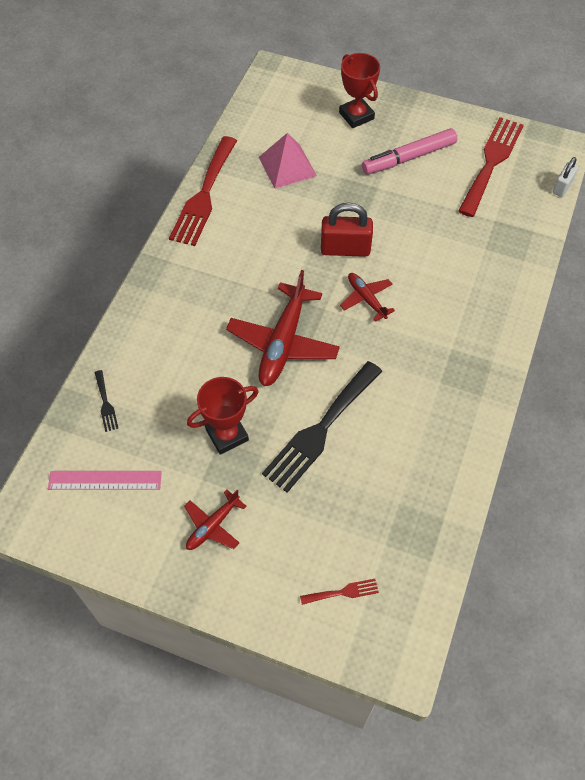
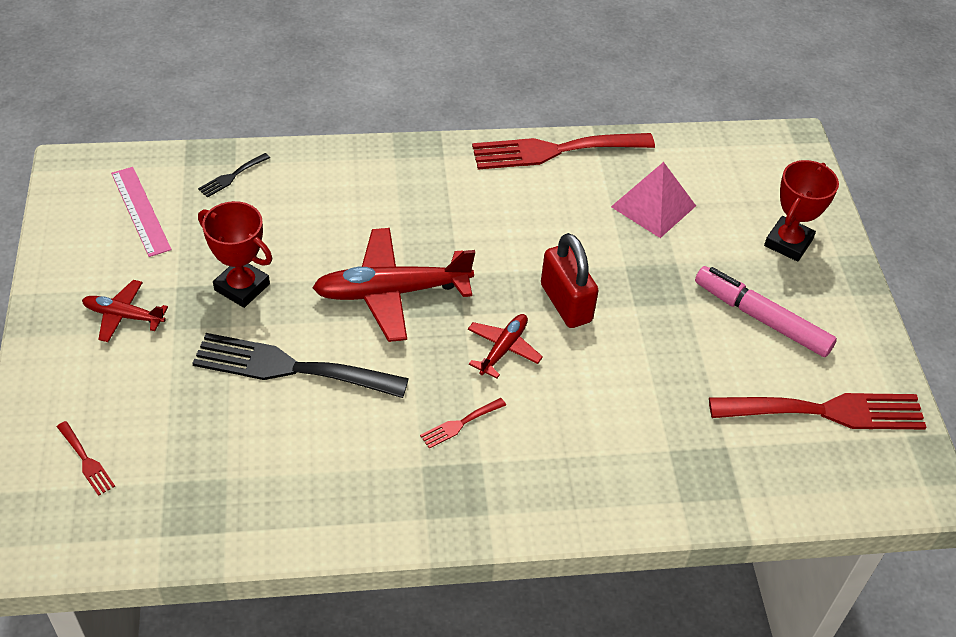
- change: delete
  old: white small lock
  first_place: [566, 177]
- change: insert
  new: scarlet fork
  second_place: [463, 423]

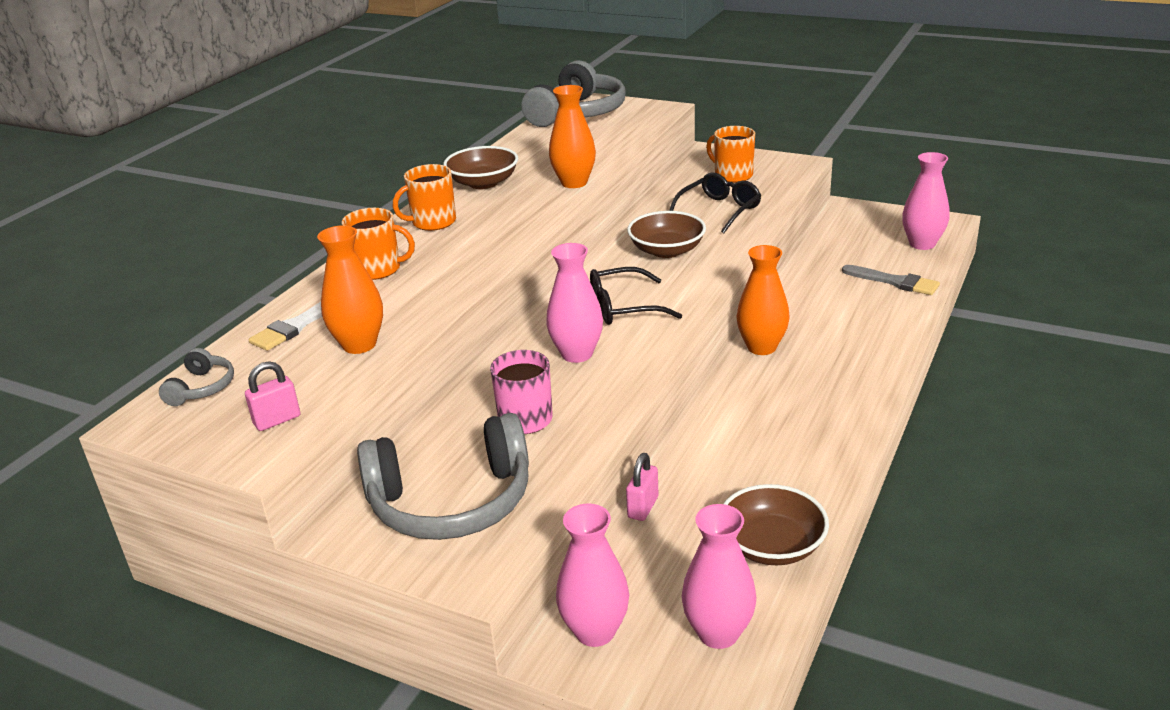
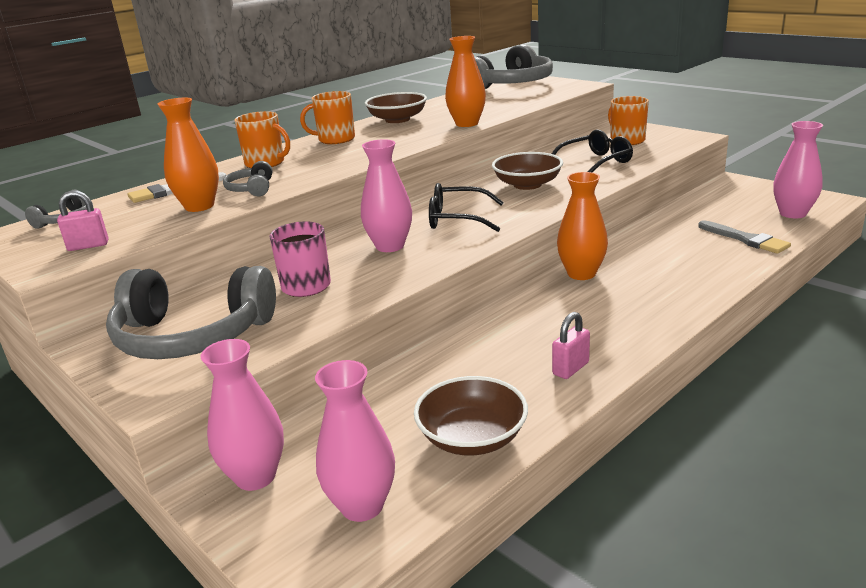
- change: move
  old: pink small lock
  first_place: [642, 487]
  second_place: [571, 345]
- change: insert
  new: ash-grey over-ear headphones
  second_place: [247, 178]

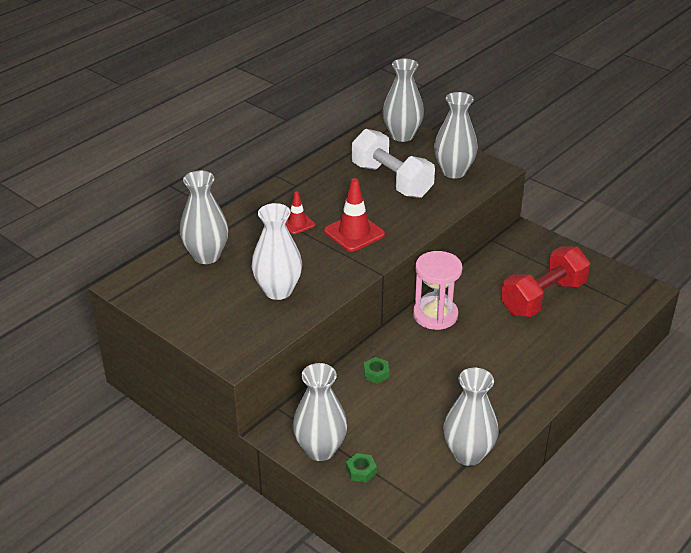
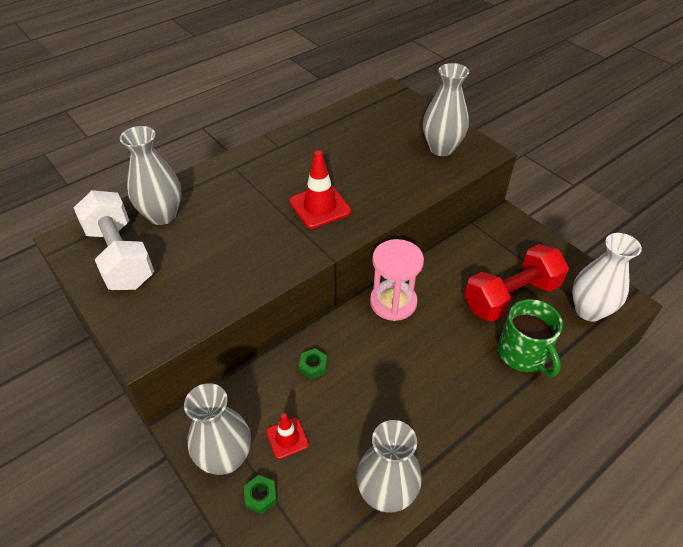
- change: delete
  old: ash-grey vase
  first_place: [403, 100]
- change: move
  old: white free weight
  first_place: [393, 163]
  second_place: [114, 240]
- change: move
  old: scarlet traffic cone
  first_place: [300, 212]
  second_place: [287, 436]
- change: move
  old: white vase
  first_place: [277, 251]
  second_place: [607, 277]
- change: insert
  new: leaf-green tea mug
  second_place: [530, 338]

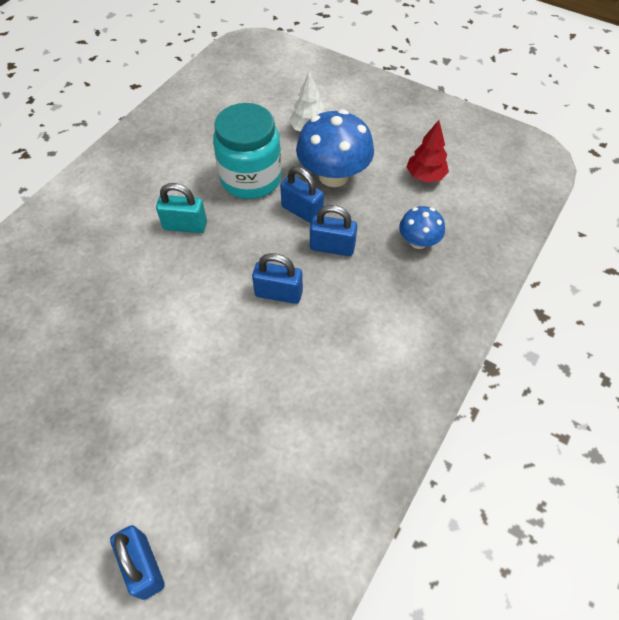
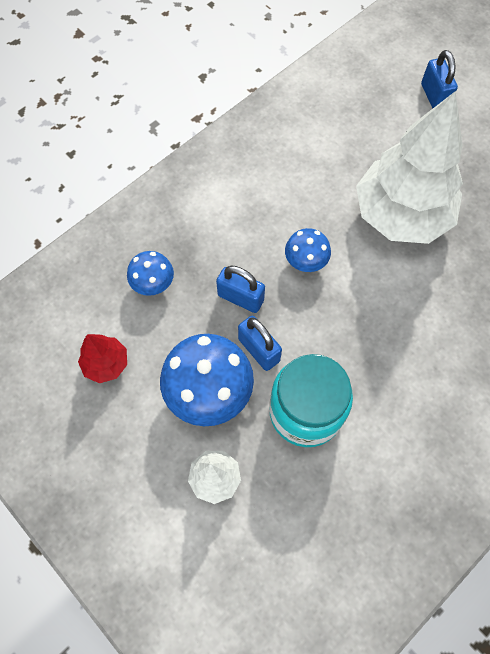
- change: delete
  old: turquoise small lock
  first_place: [181, 208]
- change: replace
  old: cobalt small lock
  new: cobalt fungus
  first_place: [277, 278]
  second_place: [308, 250]
- change: insert
  new: white toy tree
  second_place: [409, 167]

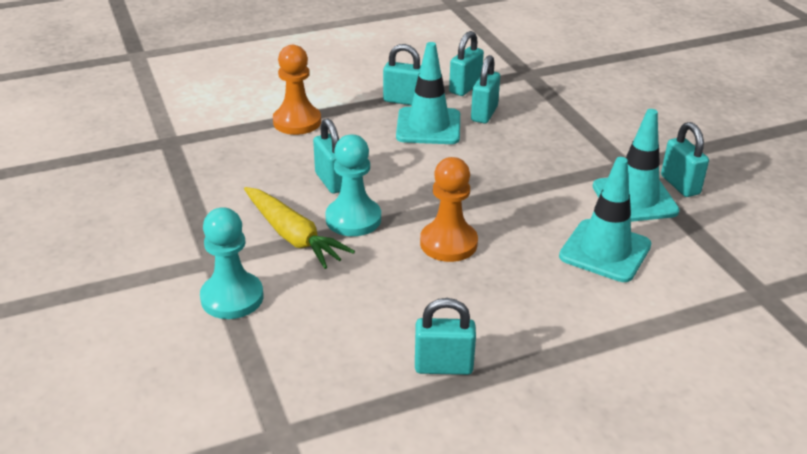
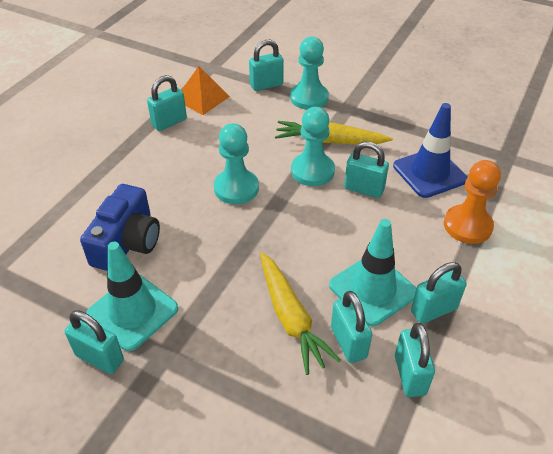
- change: recolor
  old: orange-coloured game pawn
  new: turquoise game pawn
  first_place: [449, 209]
  second_place: [236, 163]
- change: replace
  old: turquoise traffic cone
  new: cobalt photo camera
  first_place: [605, 219]
  second_place: [120, 227]
- change: insert
  new: turquoise small lock
  second_place: [266, 65]
- change: insert
  new: orange-coloured solid pyramid
  second_place: [205, 90]
- change: insert
  new: cobalt traffic cone
  second_place: [430, 150]
- change: insert
  new: yellow root vegetable
  second_place: [300, 313]

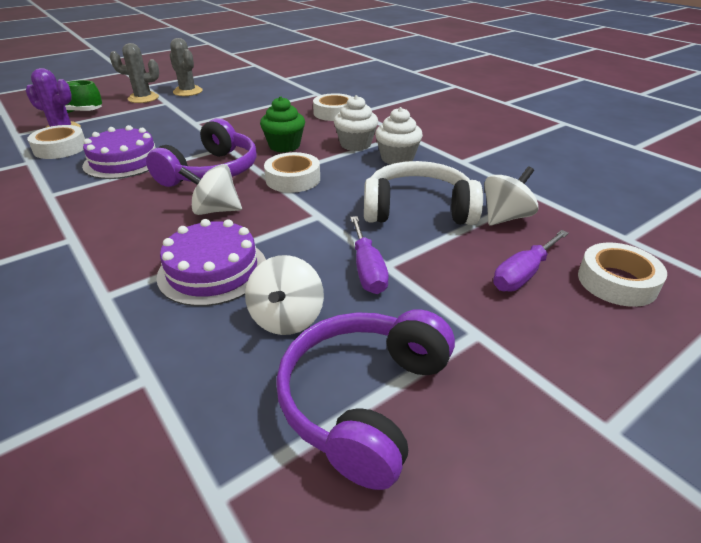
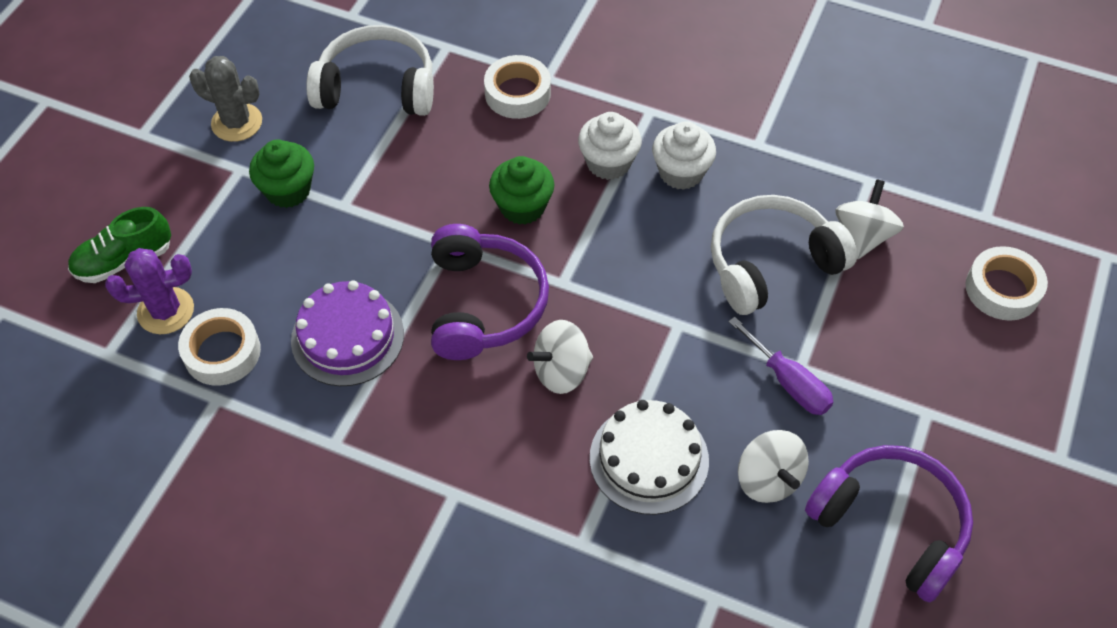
- change: delete
  old: ash-grey prickly plant
  first_place: [134, 73]
- change: delete
  old: white tape
  first_place: [292, 172]
- change: recolor
  old: purple layer cake
  new: white layer cake
  first_place: [211, 262]
  second_place: [649, 457]
- change: delete
  old: purple flat screwdriver
  first_place: [531, 260]
- change: rotate
  old: purple over-ear headphones
  first_place: [365, 399]
  second_place: [889, 523]
  degrees: 135
- change: insert
  new: white over-ear headphones
  second_place: [370, 70]
- change: insert
  new: leaf-green muffin
  second_place: [281, 174]

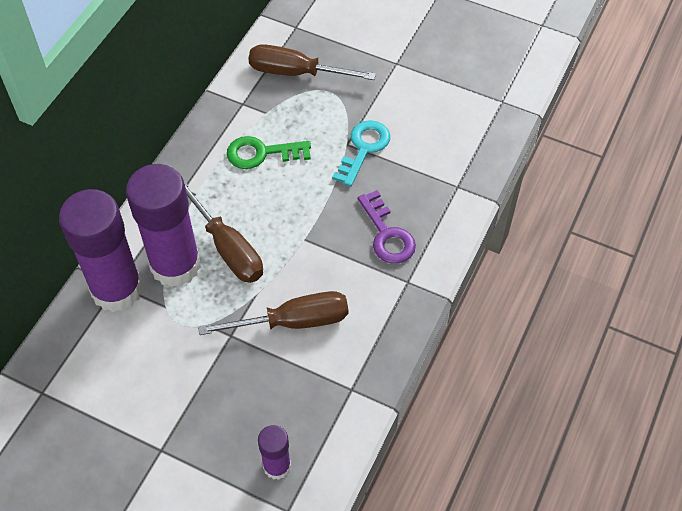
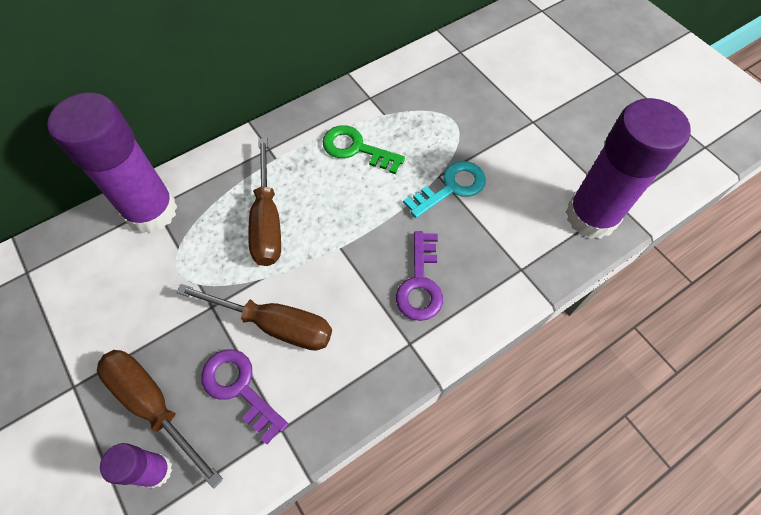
- change: move
  old: russet flat screwdriver
  first_place: [312, 62]
  second_place: [160, 419]
- change: move
  old: purple glue stick
  first_place: [163, 225]
  second_place: [628, 168]
- change: insert
  new: purple latchkey
  second_place: [244, 396]

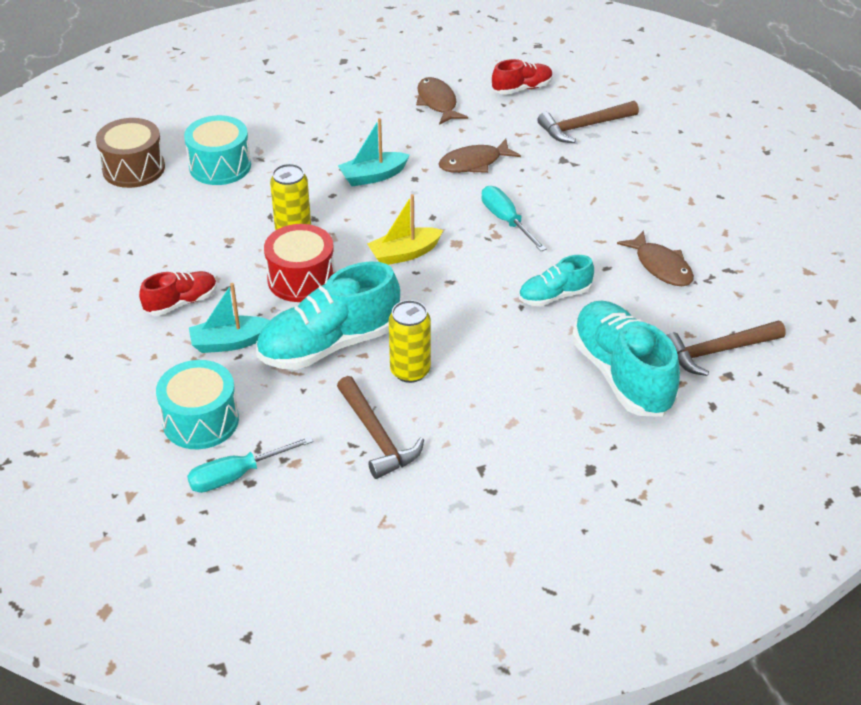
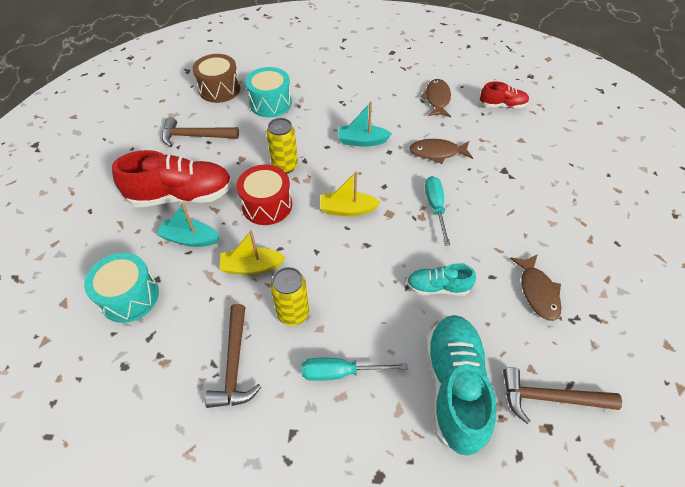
- change: move
  old: russet hammer
  first_place: [588, 122]
  second_place: [200, 132]
- change: replace
  old: turquoise shoe
  new: yellow sailboat
  first_place: [328, 315]
  second_place: [252, 252]
- change: resize
  old: scarlet shoe
  first_place: [178, 293]
  second_place: [172, 178]
  factor: 1.86
- change: move
  old: turquoise flat screwdriver
  first_place: [250, 464]
  second_place: [354, 369]

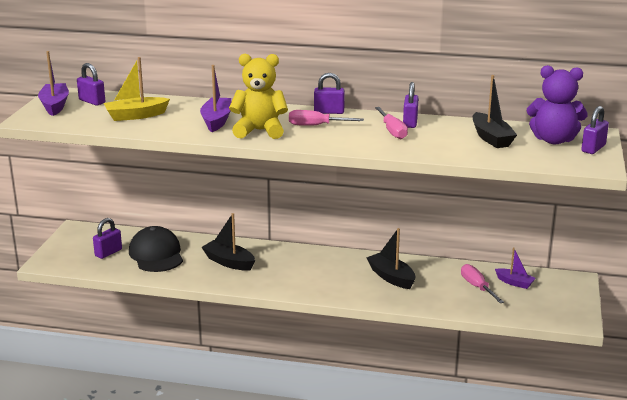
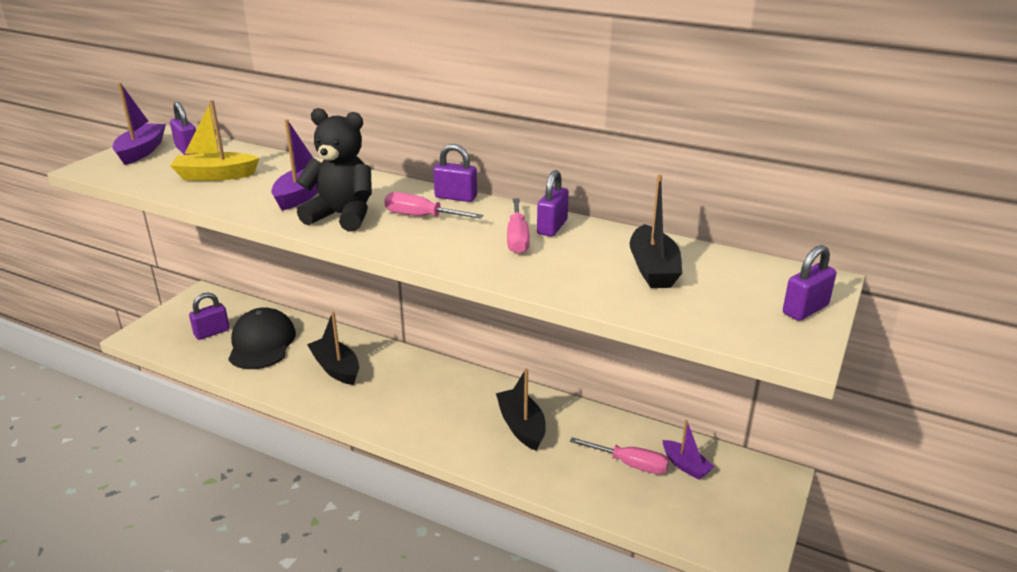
- change: recolor
  old: yellow stuffed bear
  new: jet-black stuffed bear
  first_place: [258, 96]
  second_place: [334, 169]
- change: delete
  old: purple stuffed bear
  first_place: [557, 104]
- change: rotate
  old: pink flat screwdriver
  first_place: [482, 283]
  second_place: [619, 455]
  degrees: 120

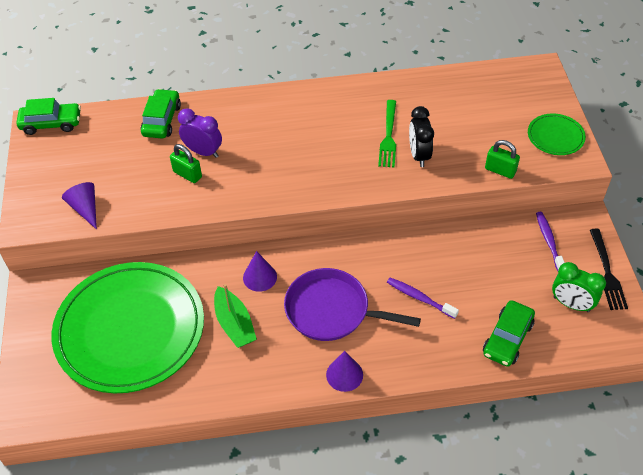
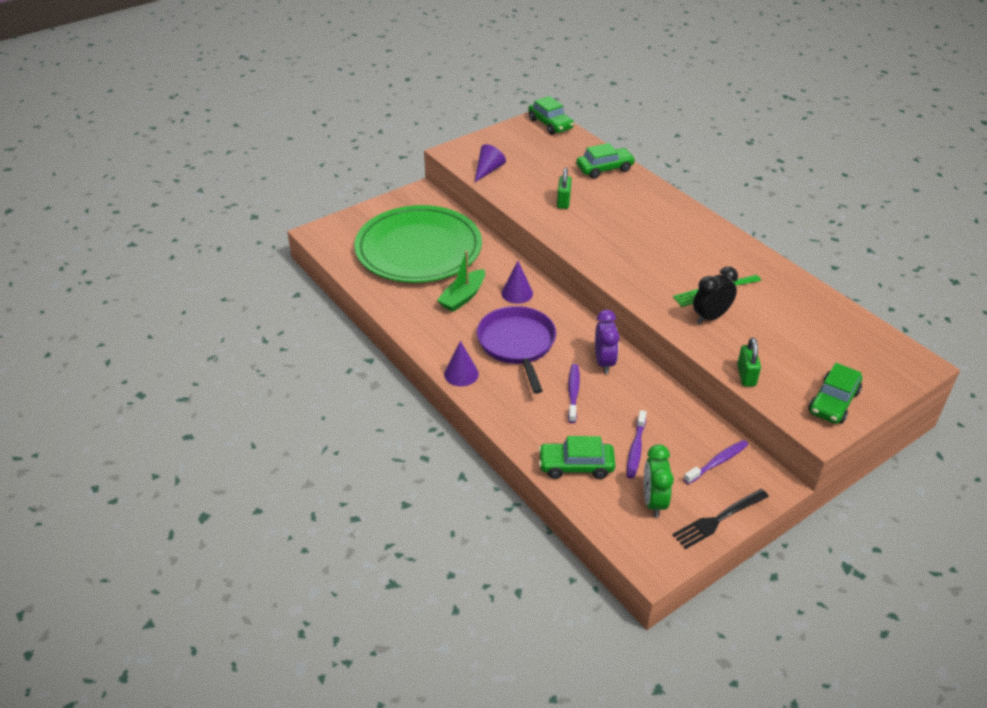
- change: move
  old: purple bedside clock
  first_place: [200, 133]
  second_place: [607, 342]
- change: replace
  old: leaf-green flat dish
  new: leaf-green toy car
  first_place: [557, 134]
  second_place: [835, 393]
- change: insert
  new: purple toothbrush
  second_place: [637, 444]

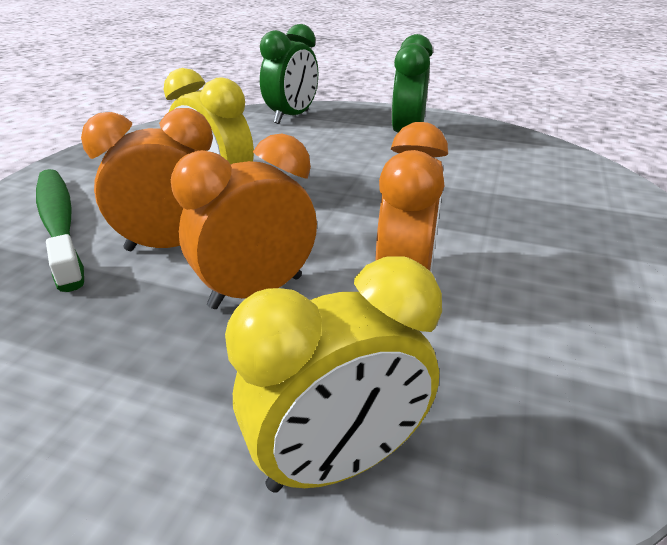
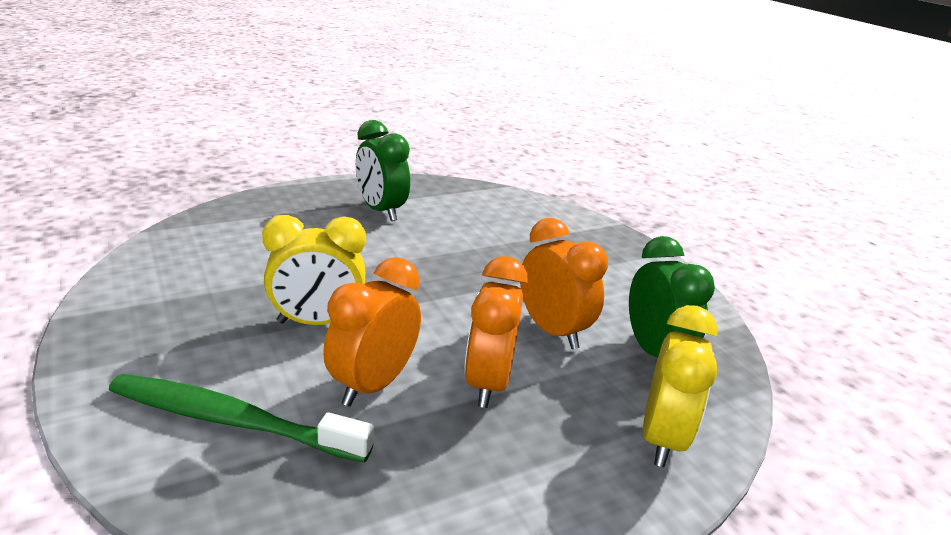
- change: move
  old: leaf-green bedside clock
  first_place: [289, 74]
  second_place: [672, 296]

